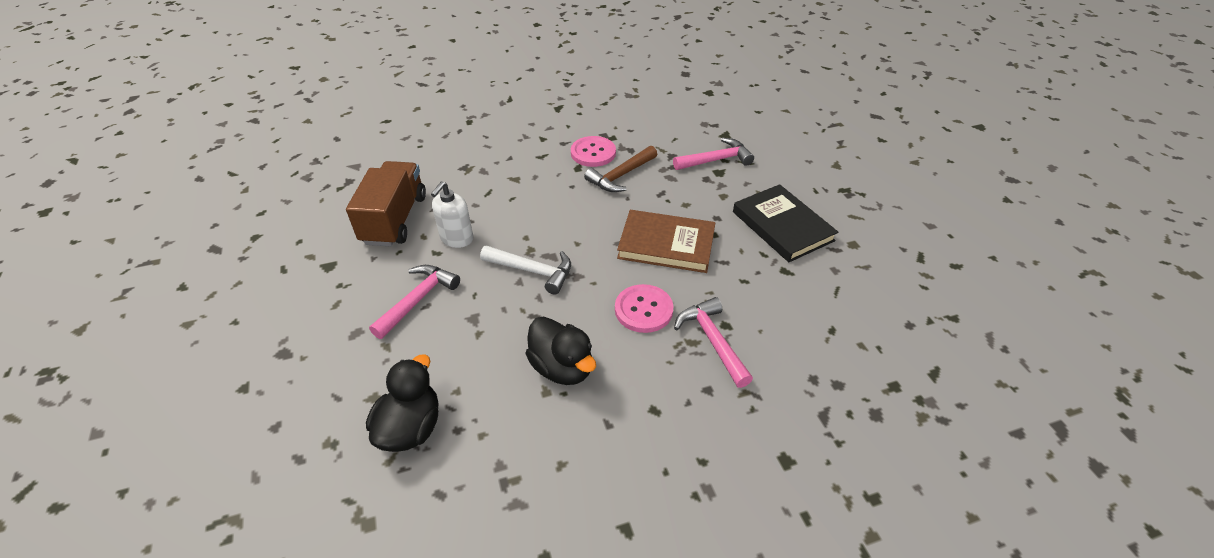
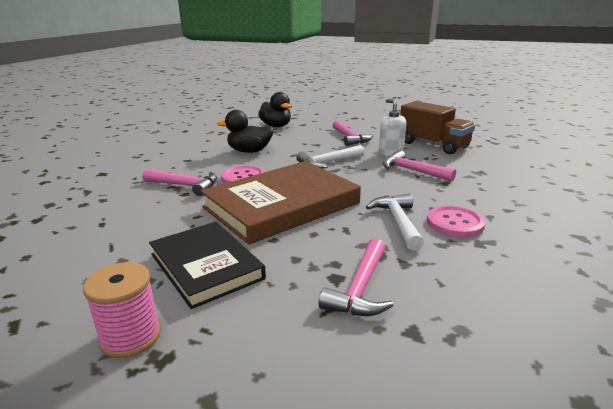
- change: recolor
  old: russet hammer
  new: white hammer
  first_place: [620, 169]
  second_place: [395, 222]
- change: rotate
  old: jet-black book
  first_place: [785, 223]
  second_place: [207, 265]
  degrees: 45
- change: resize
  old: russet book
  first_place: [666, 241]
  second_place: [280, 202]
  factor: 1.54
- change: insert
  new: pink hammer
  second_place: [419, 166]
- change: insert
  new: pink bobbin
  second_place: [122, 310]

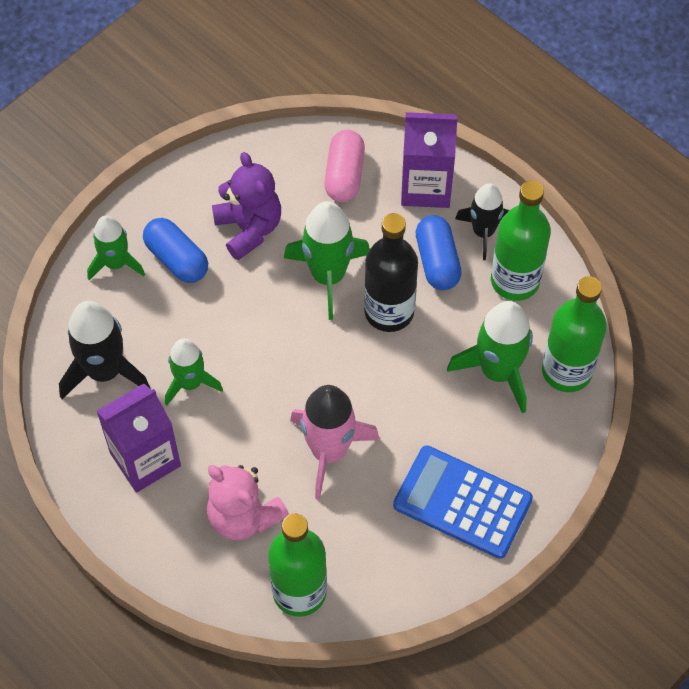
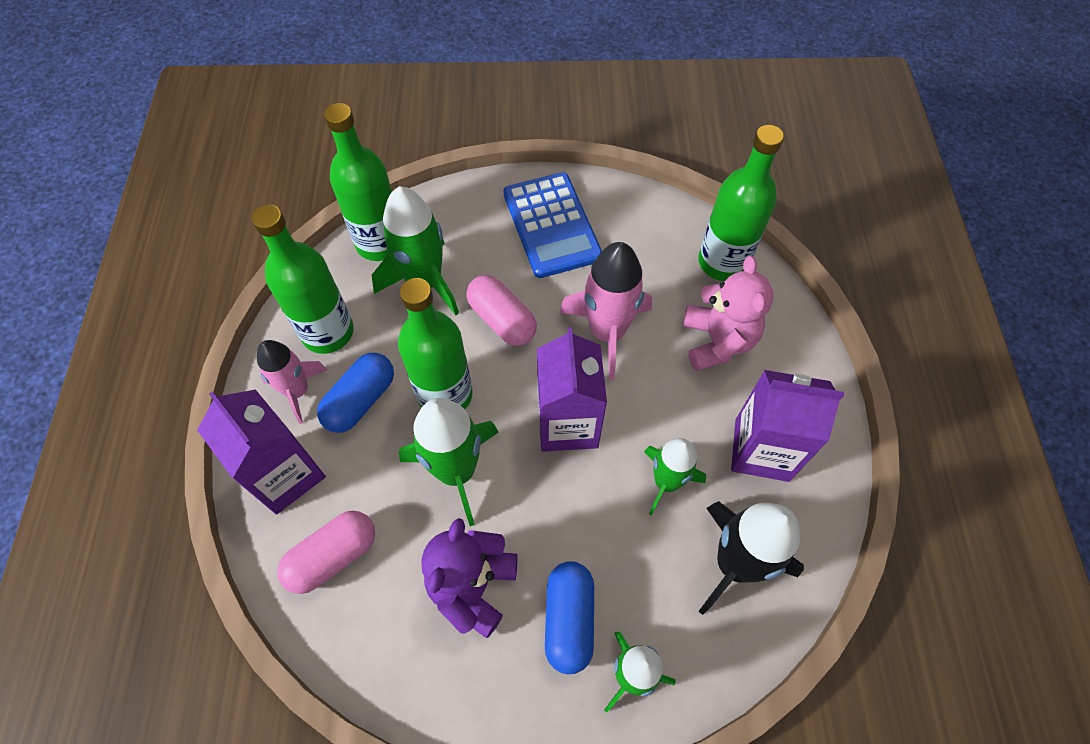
- change: recolor
  old: jet-black toy rocket
  new: pink toy rocket
  first_place: [482, 221]
  second_place: [292, 382]
- change: recolor
  old: jet-black flask
  new: leaf-green flask
  first_place: [391, 272]
  second_place: [435, 343]
- change: insert
  new: pink capsule
  second_place: [501, 310]
- change: insert
  new: purple milk carton
  second_place: [572, 390]

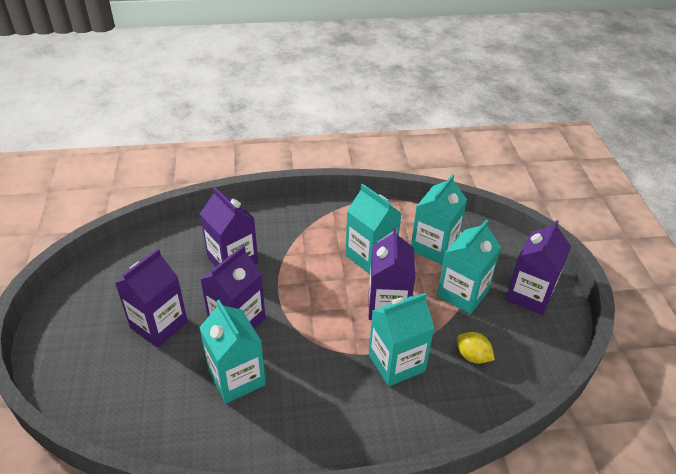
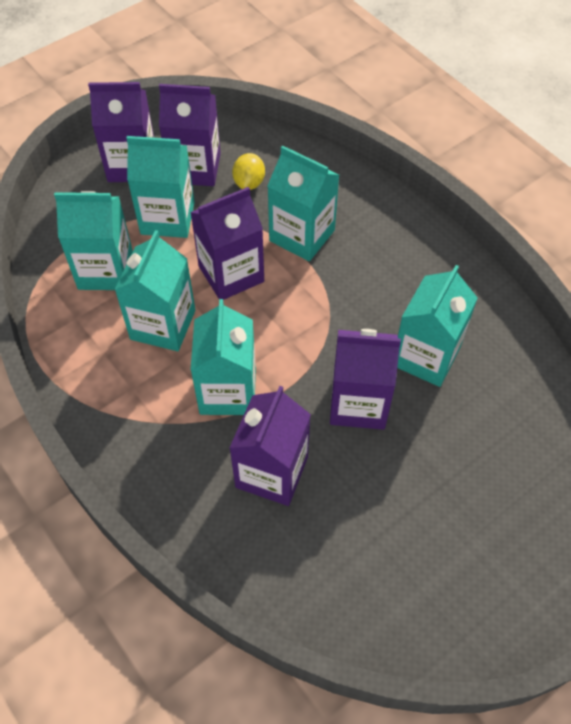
- change: move
  old: purple milk carton
  first_place: [151, 298]
  second_place: [190, 135]
- change: insert
  new: turquoise milk carton
  second_place: [223, 357]

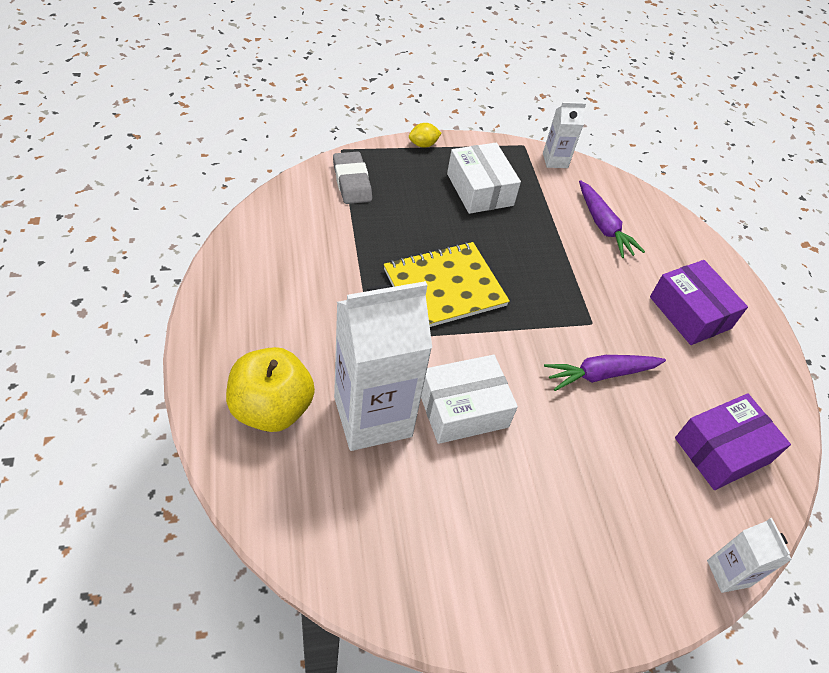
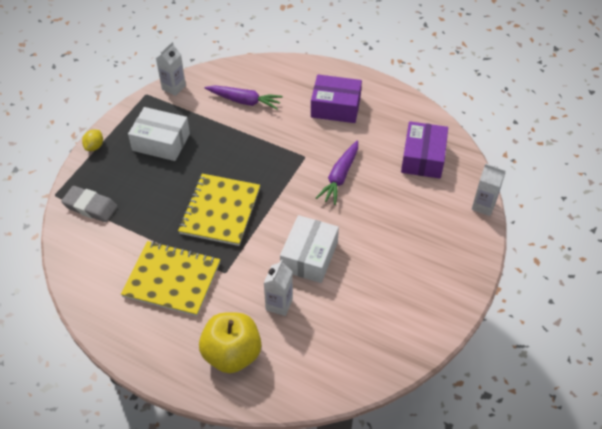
- change: resize
  old: white milk carton
  first_place: [383, 366]
  second_place: [278, 288]
  factor: 0.47
- change: insert
  new: yellow notebook
  second_place: [170, 278]

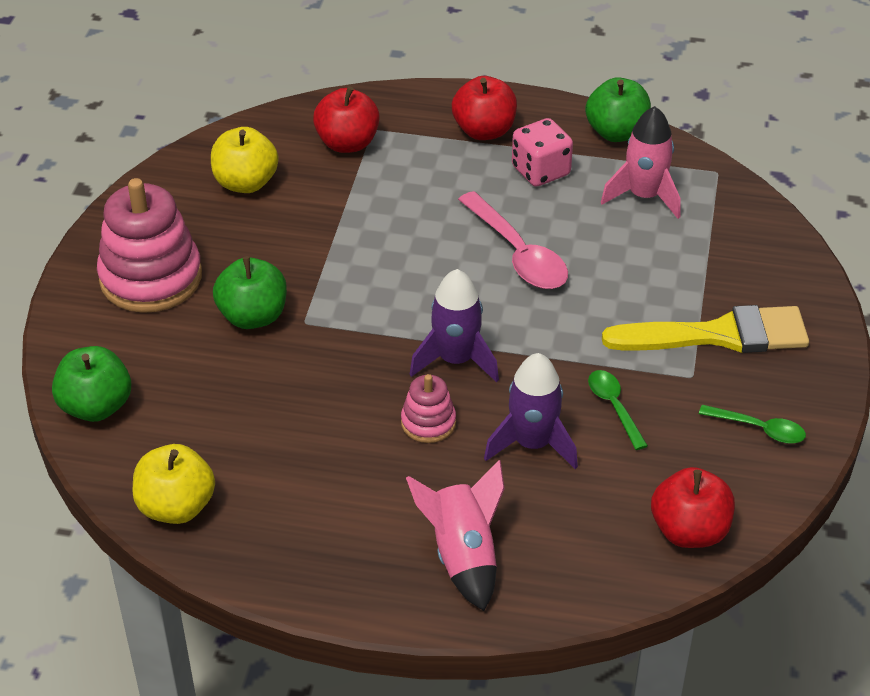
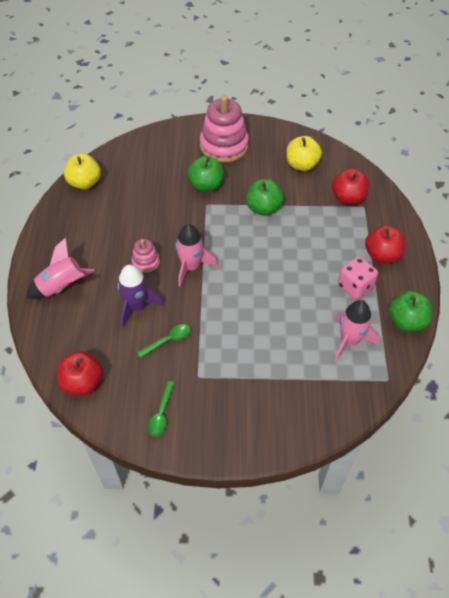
- change: delete
  old: pink teaspoon
  first_place: [513, 240]
- change: recolor
  old: purple toy rocket
  new: pink toy rocket
  first_place: [454, 325]
  second_place: [197, 255]
- change: delete
  old: yellow brush
  first_place: [705, 329]
- change: move
  old: leaf-green toy apple
  first_place: [91, 384]
  second_place: [265, 197]

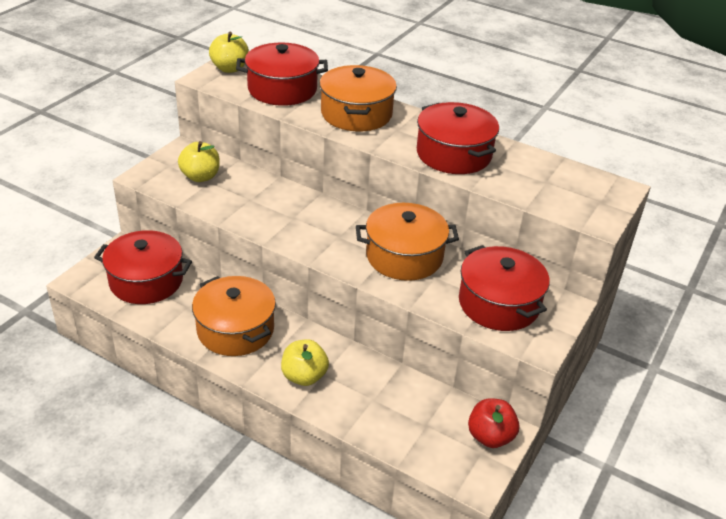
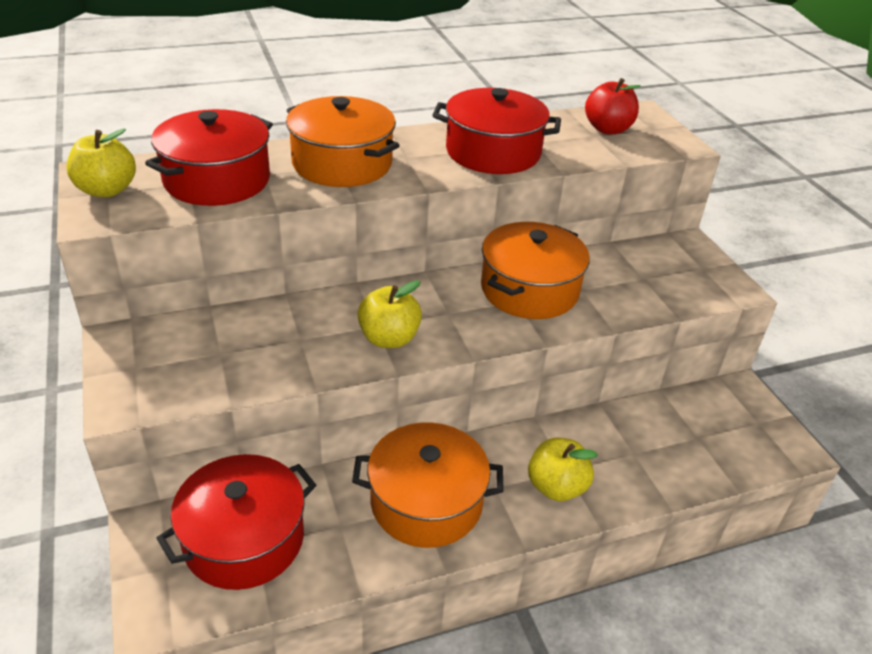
- change: move
  old: yellow toy apple
  first_place: [199, 161]
  second_place: [389, 314]
- change: delete
  old: scarlet stockpot
  first_place: [504, 288]
- change: move
  old: scarlet toy apple
  first_place: [493, 423]
  second_place: [613, 106]

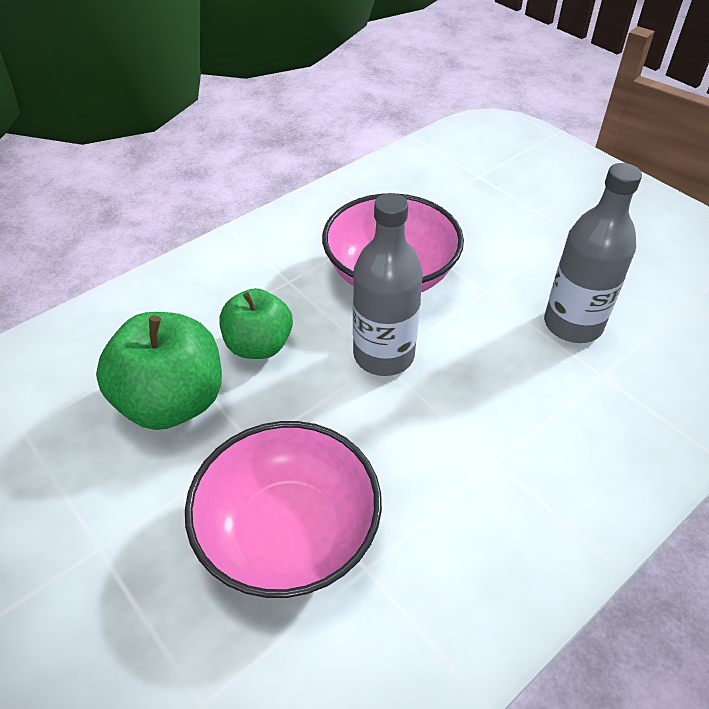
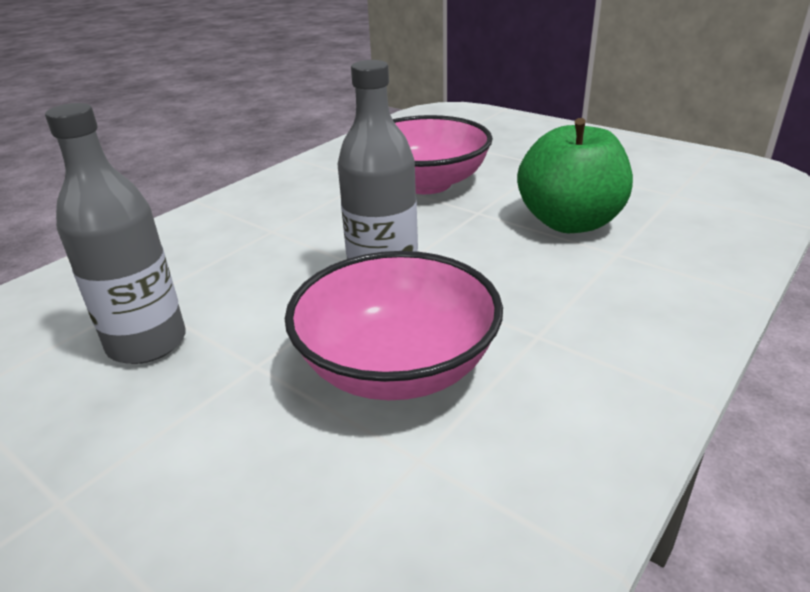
- change: delete
  old: leaf-green toy apple
  first_place: [256, 323]

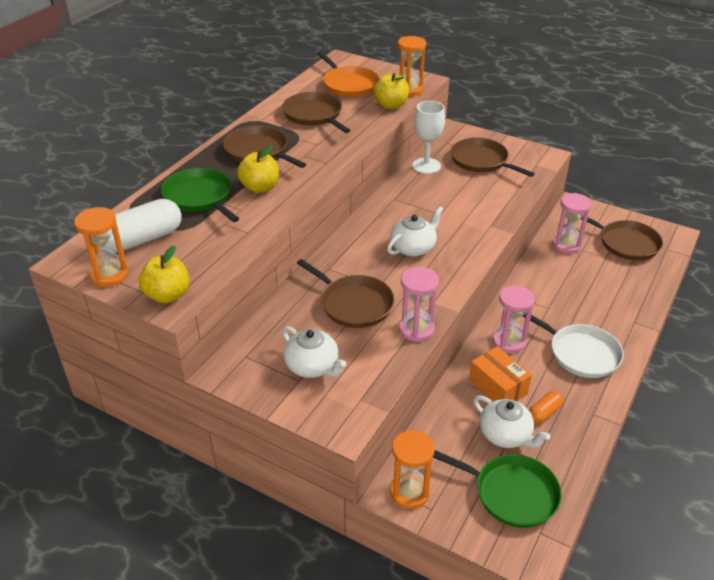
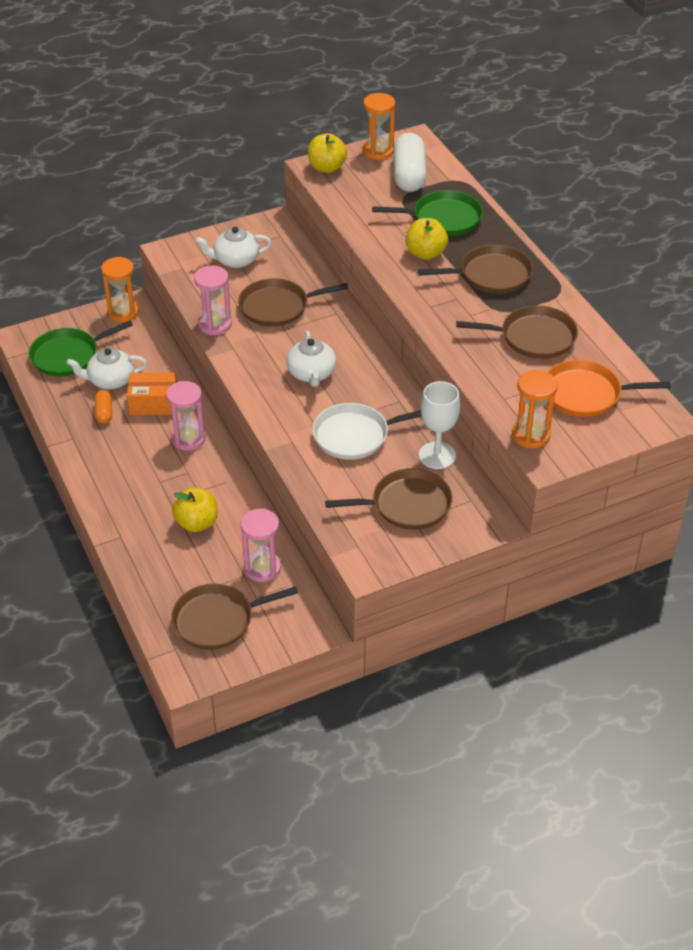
- change: move
  old: yellow toy apple
  first_place: [391, 91]
  second_place: [195, 510]
- change: move
  old: white pan
  first_place: [573, 346]
  second_place: [367, 431]

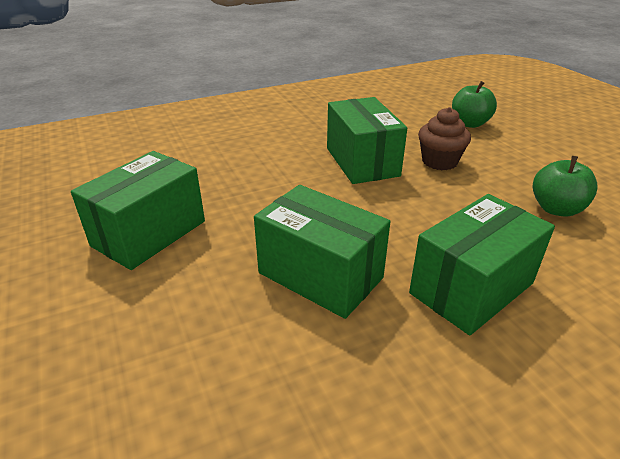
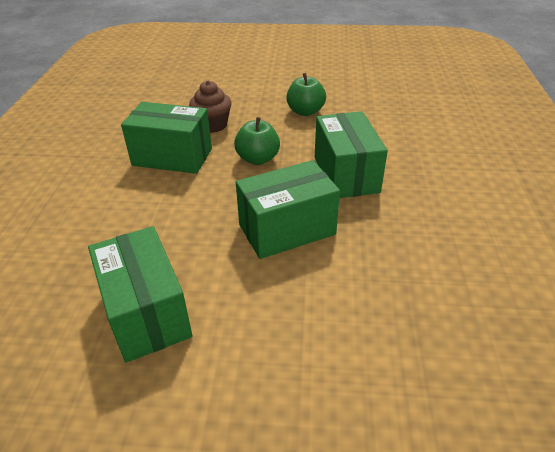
- change: move
  old: leaf-green toy apple
  first_place: [474, 104]
  second_place: [257, 141]

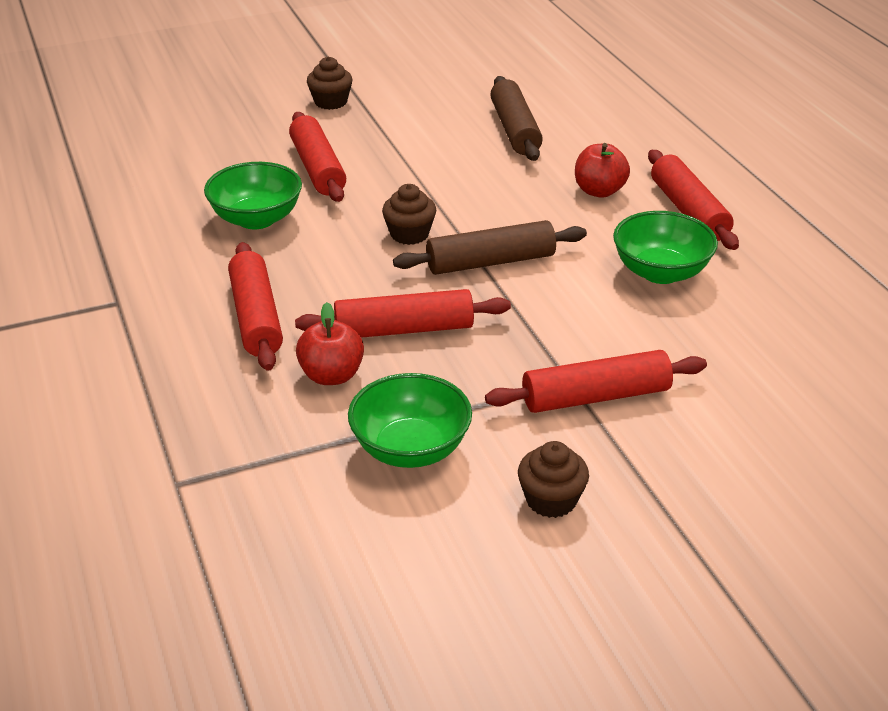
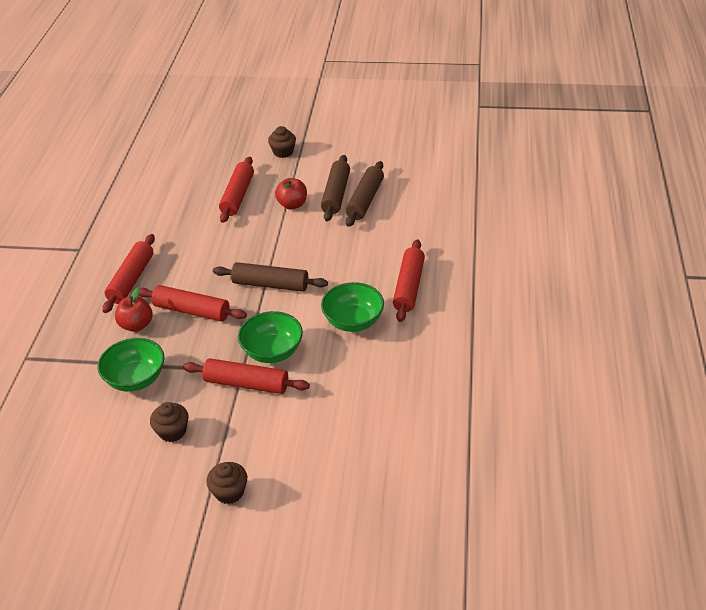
- change: move
  old: scarlet toy apple
  first_place: [602, 170]
  second_place: [291, 193]
- change: move
  old: leaf-green deep dish
  first_place: [253, 195]
  second_place: [270, 337]
- change: move
  old: russet muffin
  first_place: [409, 214]
  second_place: [226, 483]
- change: insert
  new: russet pastry roller
  second_place: [335, 188]

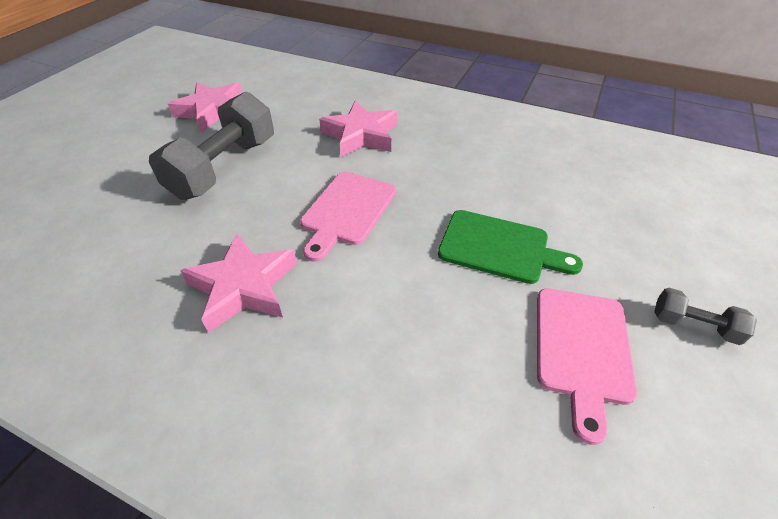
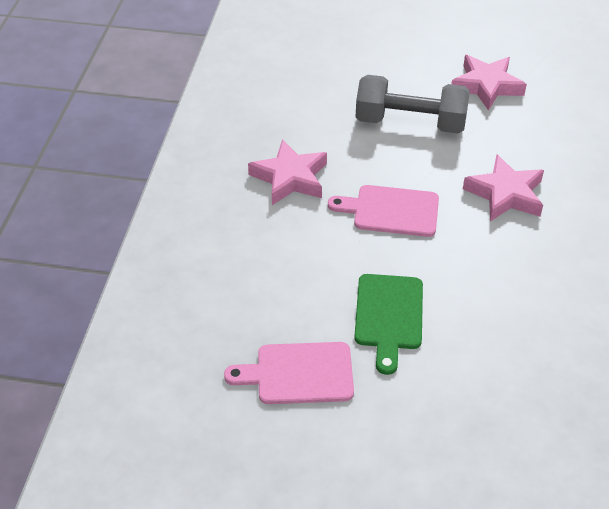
- change: delete
  old: ash-grey free weight
  first_place: [705, 316]

